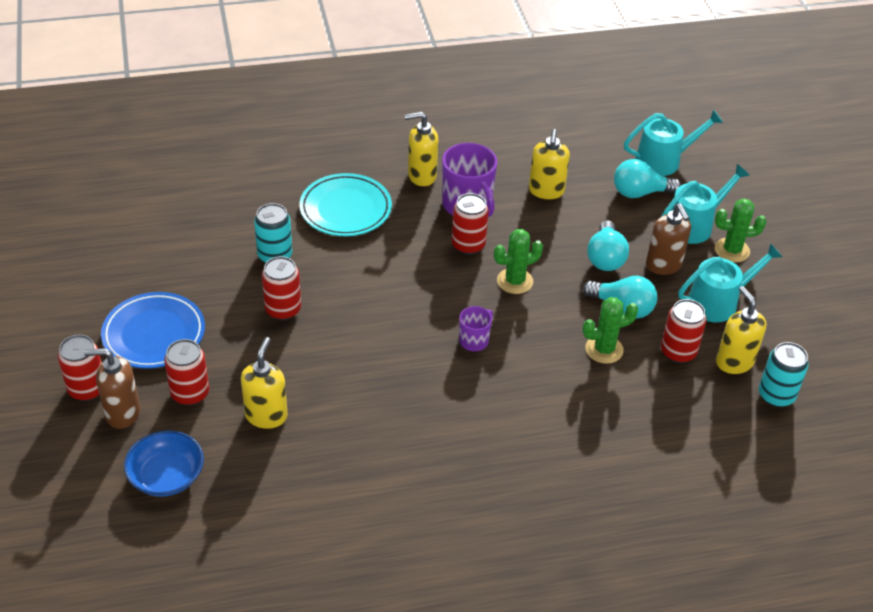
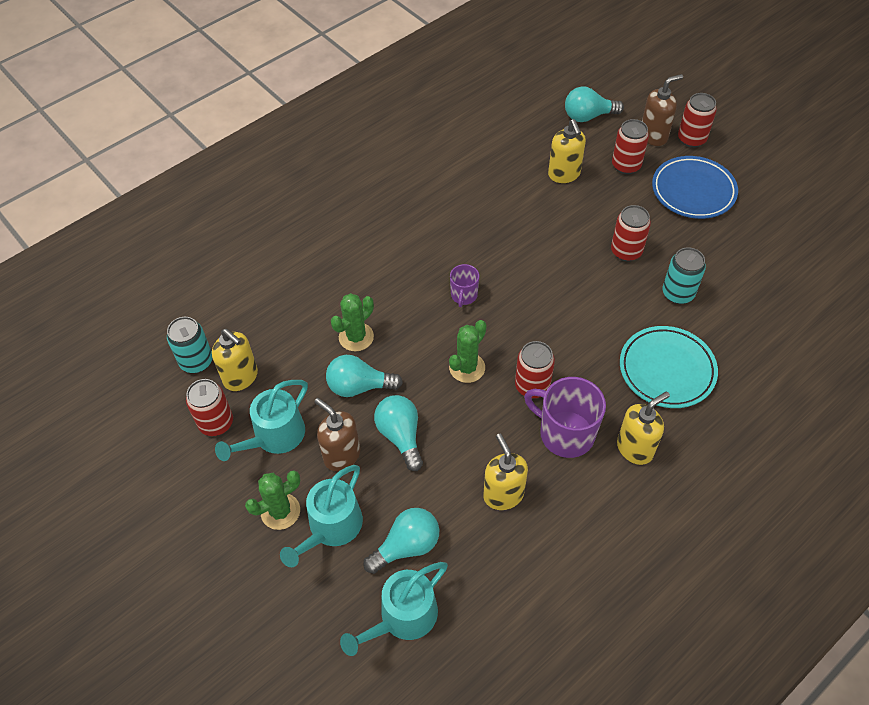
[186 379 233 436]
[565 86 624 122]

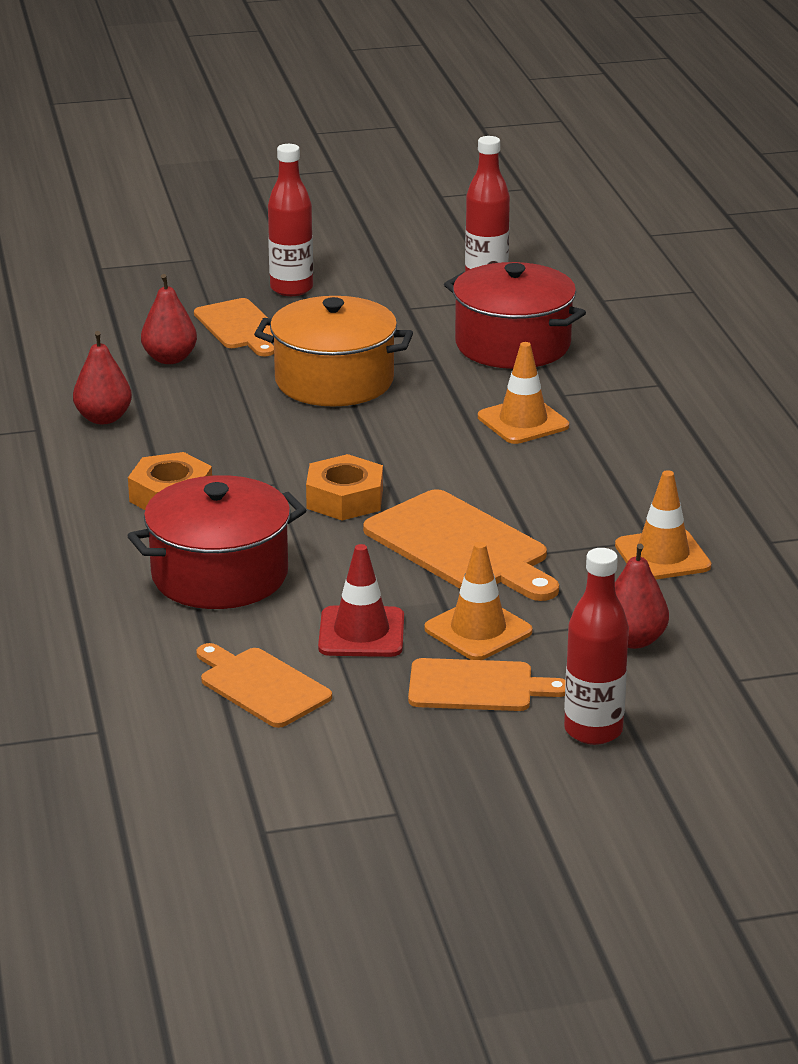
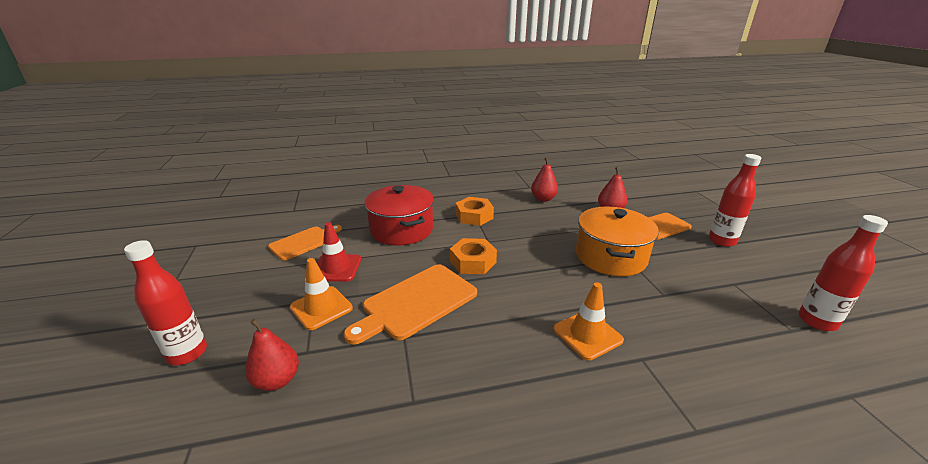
[408 658 566 711] (first image)
[444 262 586 369] (first image)
[615 470 711 580] (first image)

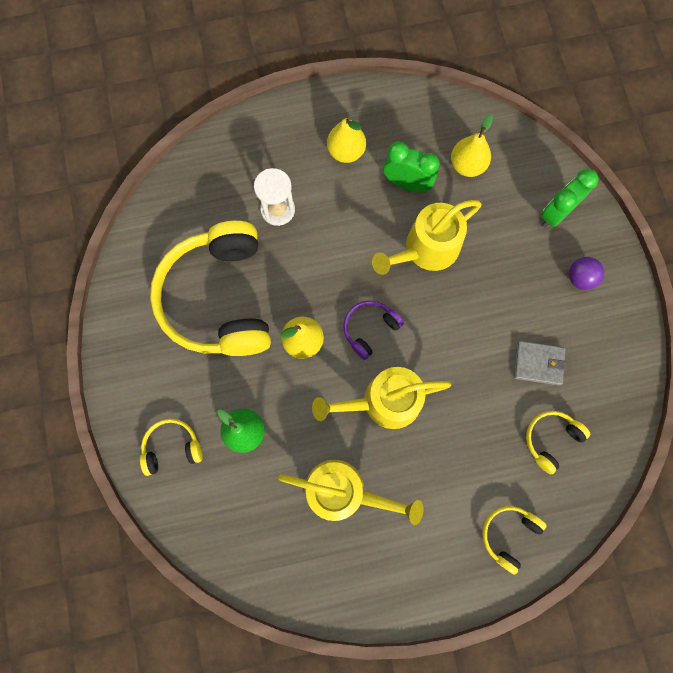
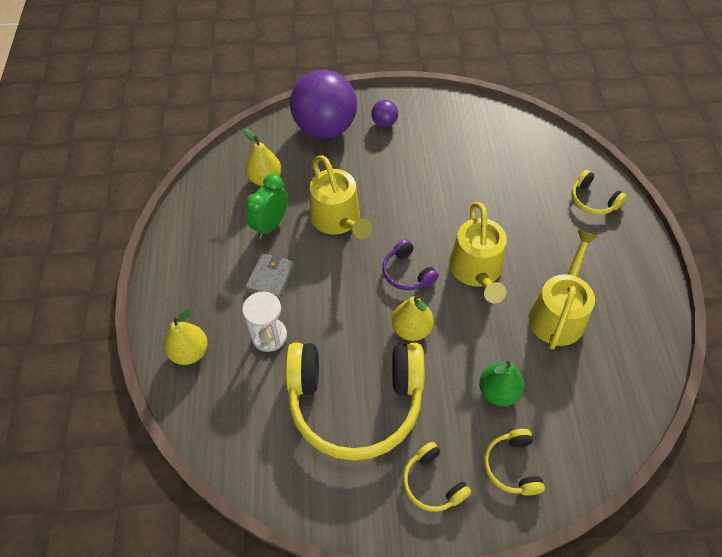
[164 308 208 365]
[245 253 294 299]
[290 70 357 139]
[403 442 471 512]

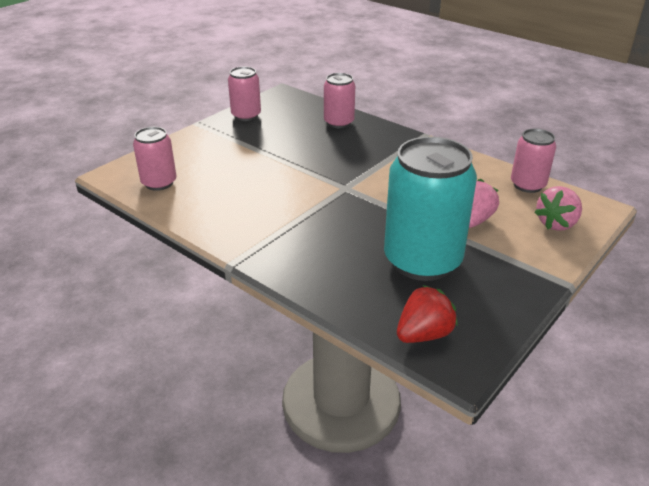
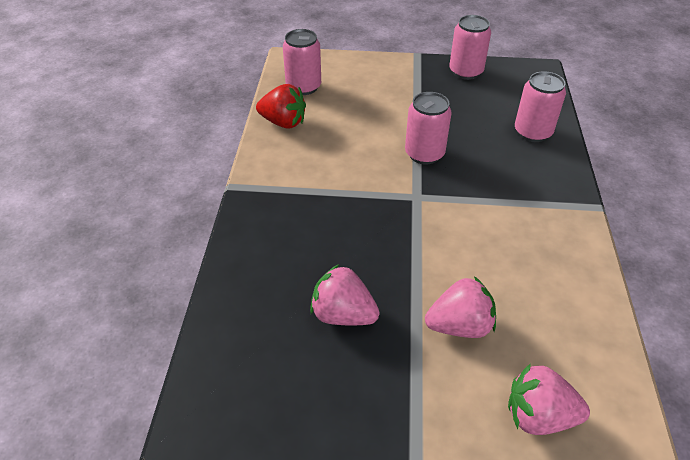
[256 84 306 129]
[310 264 380 325]
[405 92 452 164]

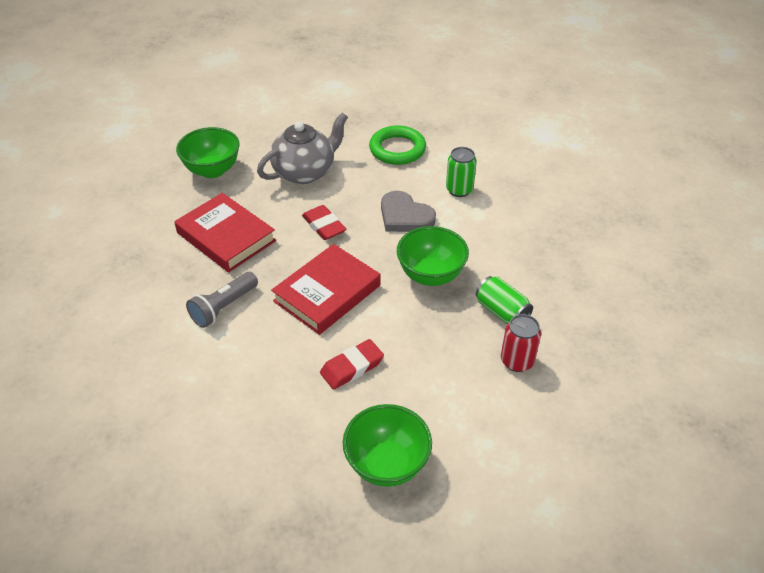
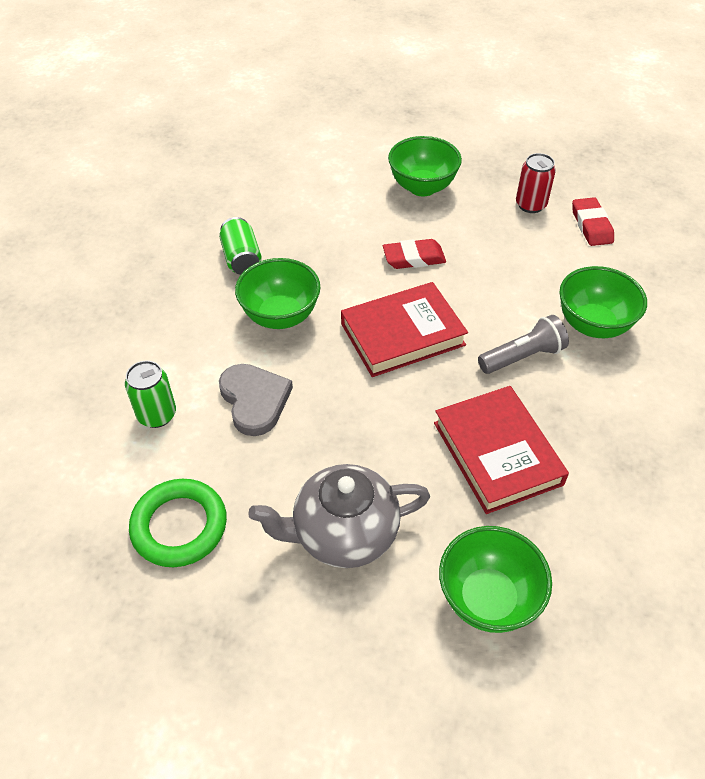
[516 153 556 213]
[559 266 647 338]
[572 197 614 246]

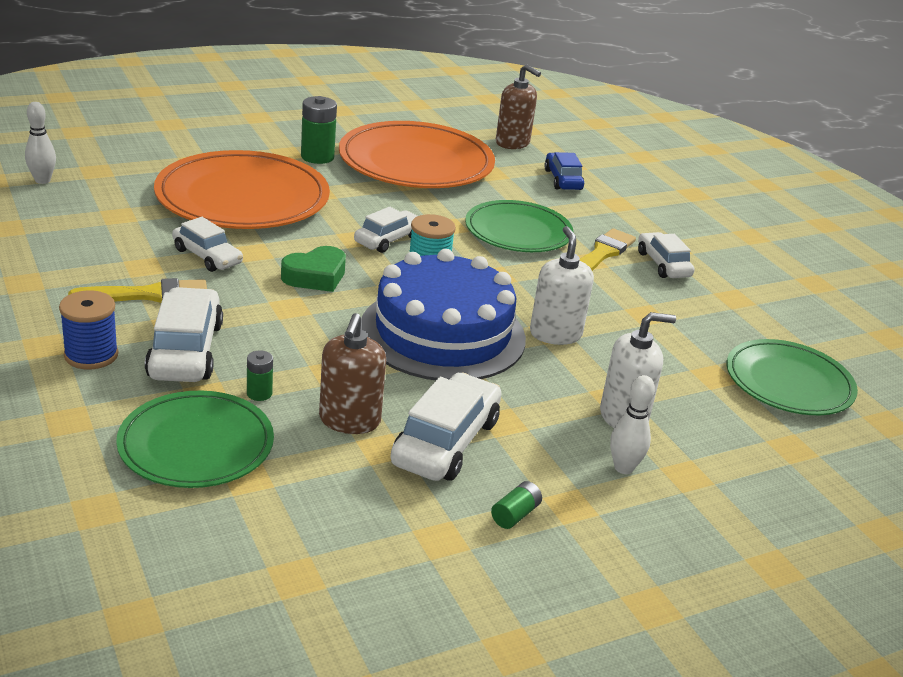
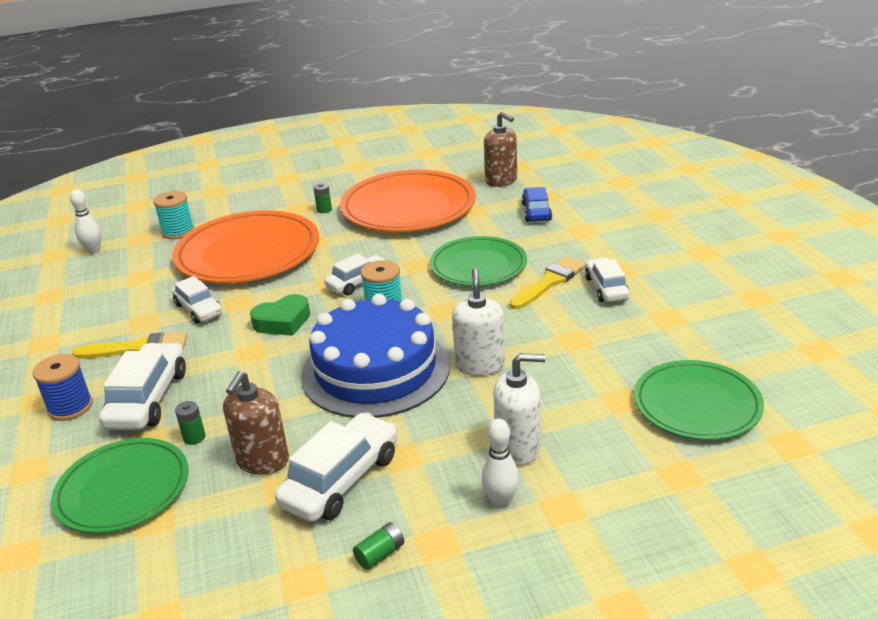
[153 191 195 239]
[313 183 332 213]

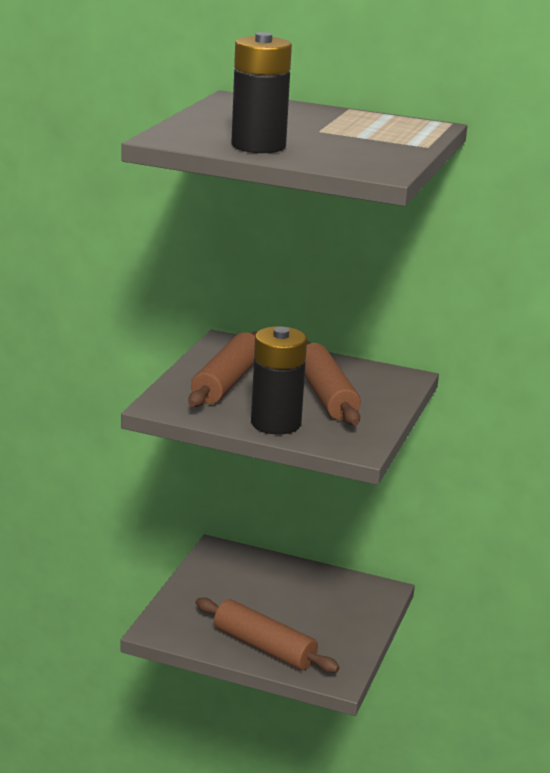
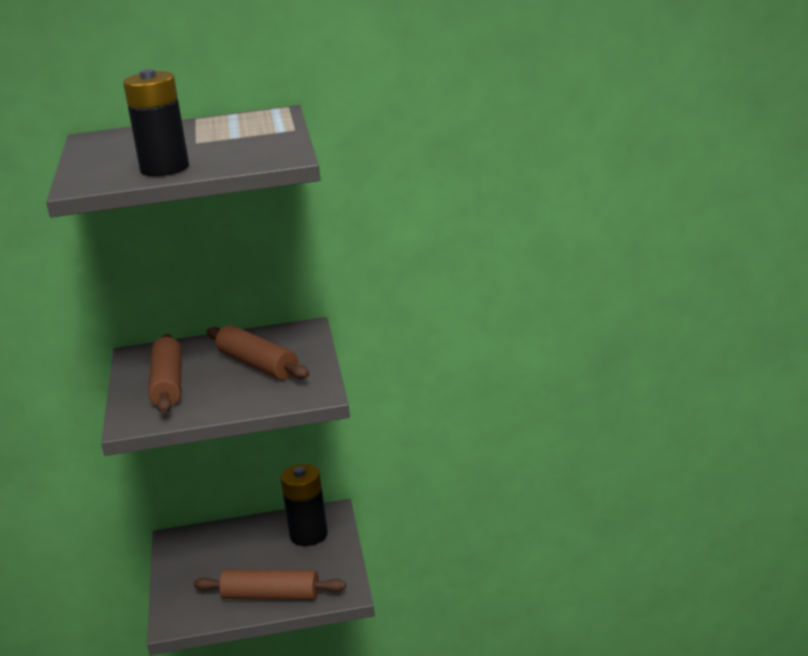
[280 464 328 546]

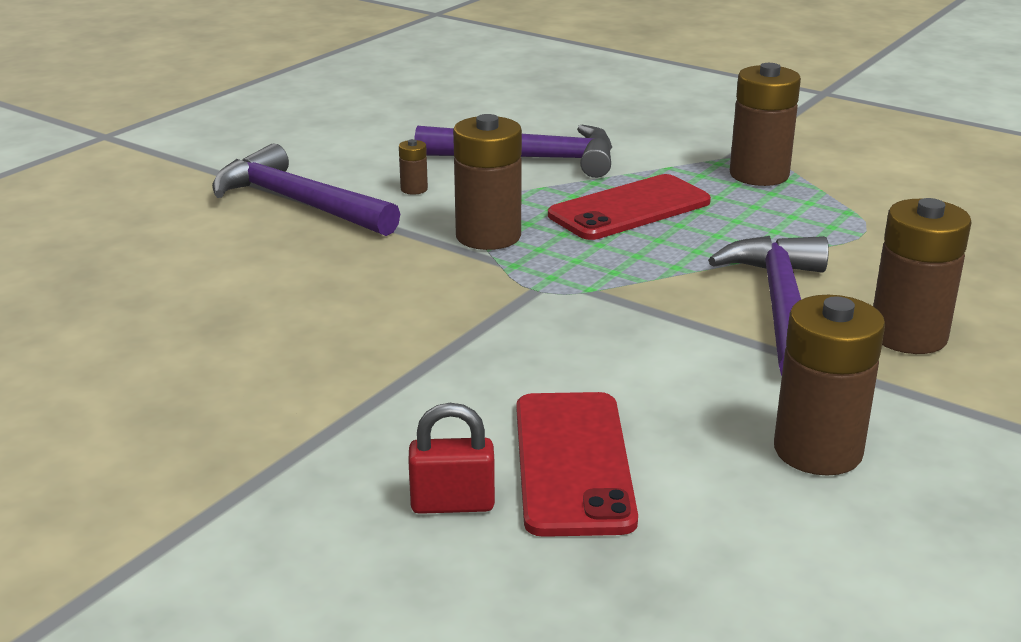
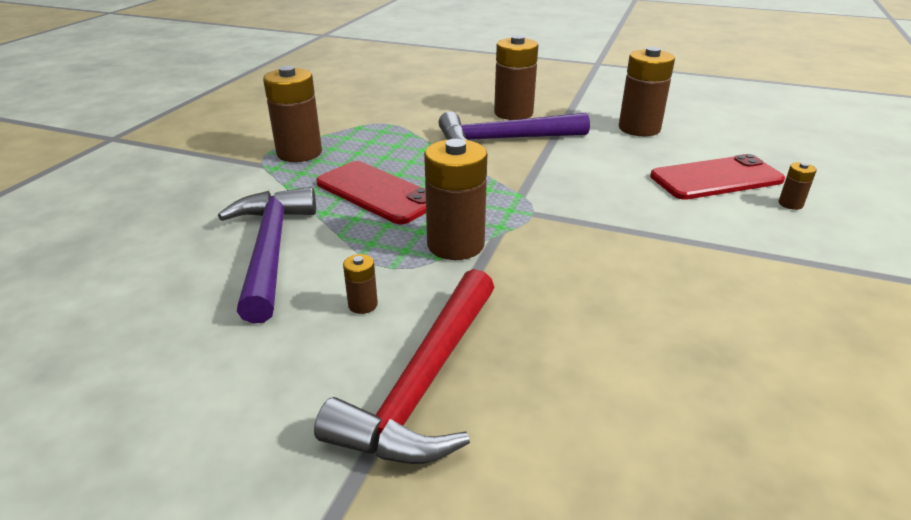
[314 269 494 464]
[778 162 817 210]

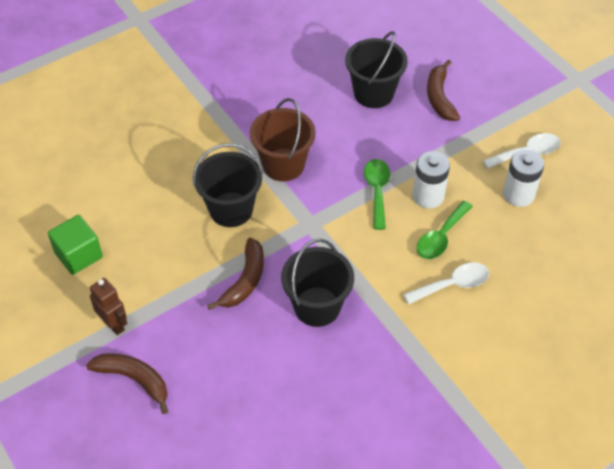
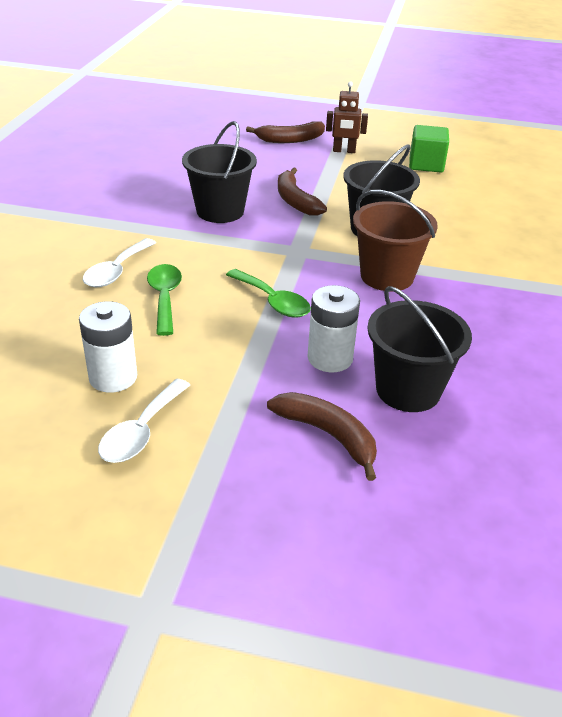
[308 285 360 372]

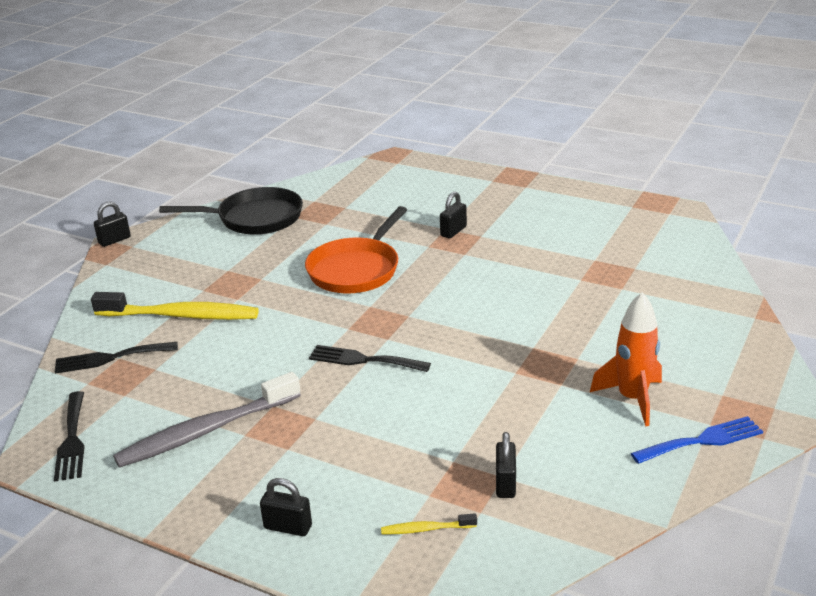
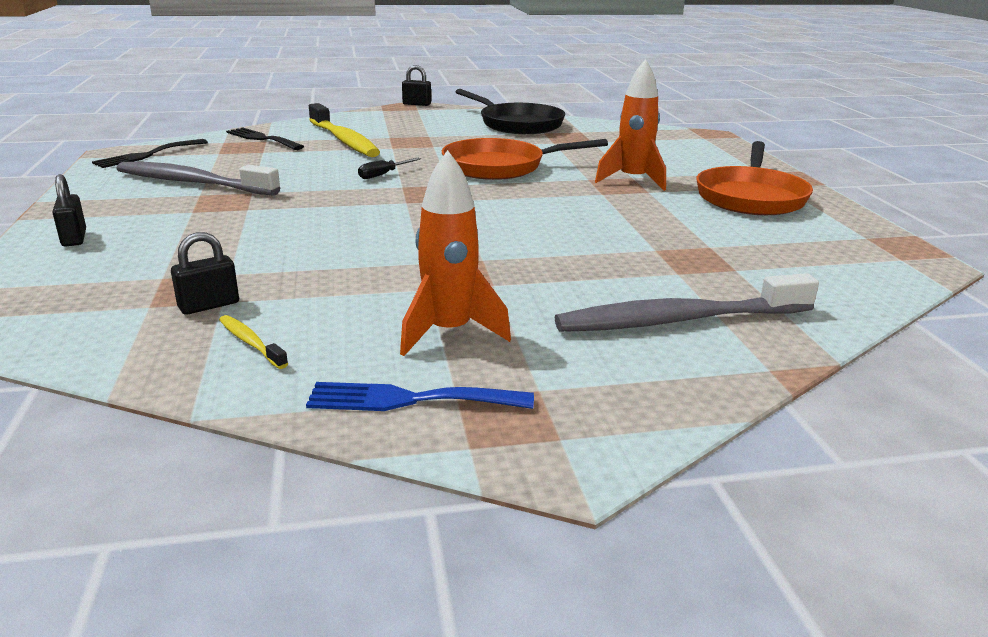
[219 315 288 369]
[306 382 534 411]
[358 158 421 179]
[555 273 819 332]
[595 59 666 191]
[696 141 813 215]
[309 345 431 372] (first image)

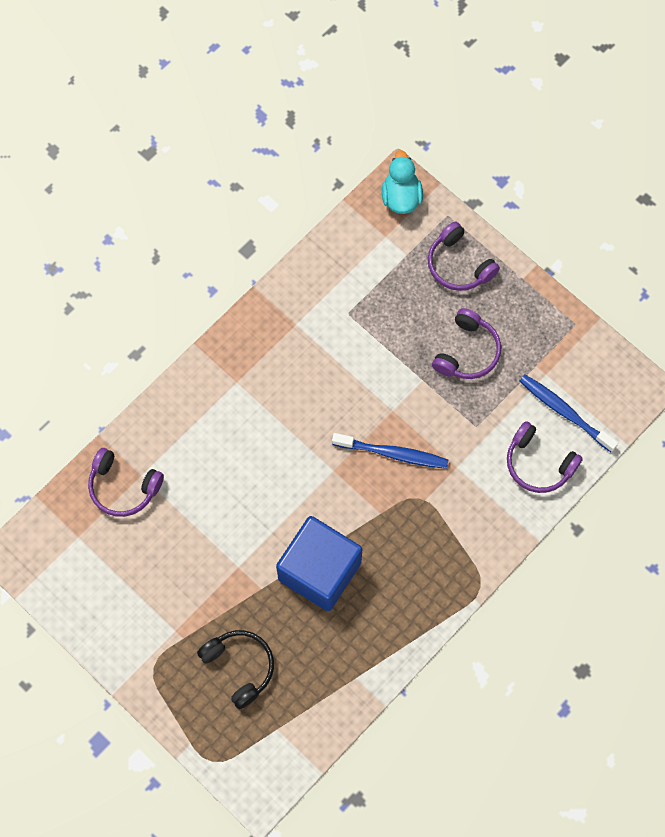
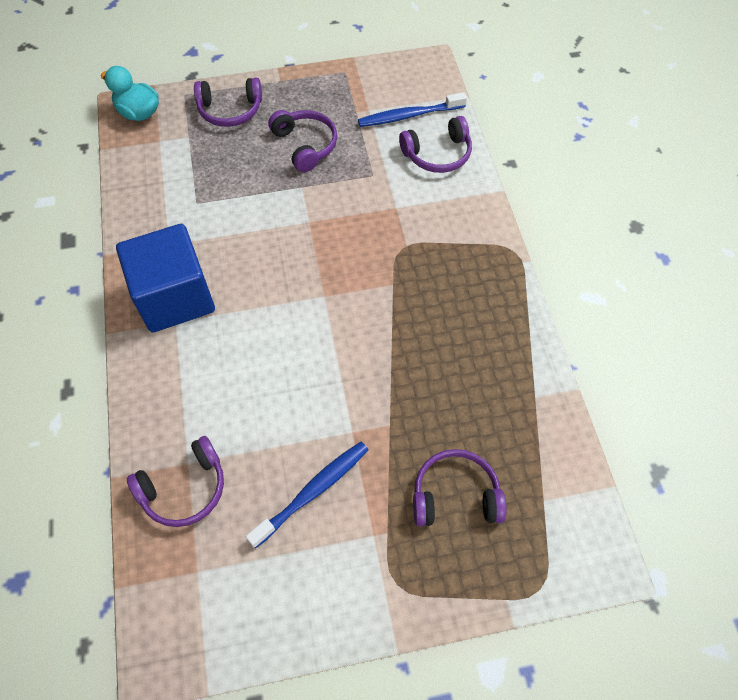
[116 224 215 333]
[246 441 368 549]
[413 449 507 526]

